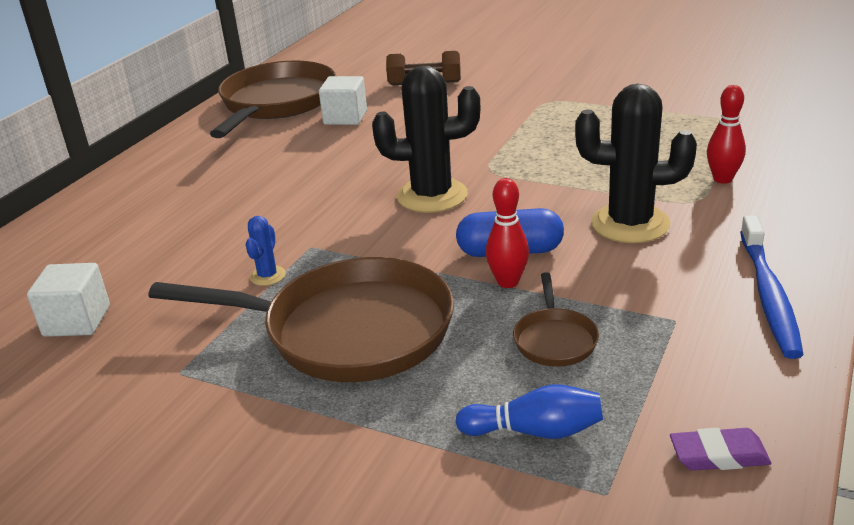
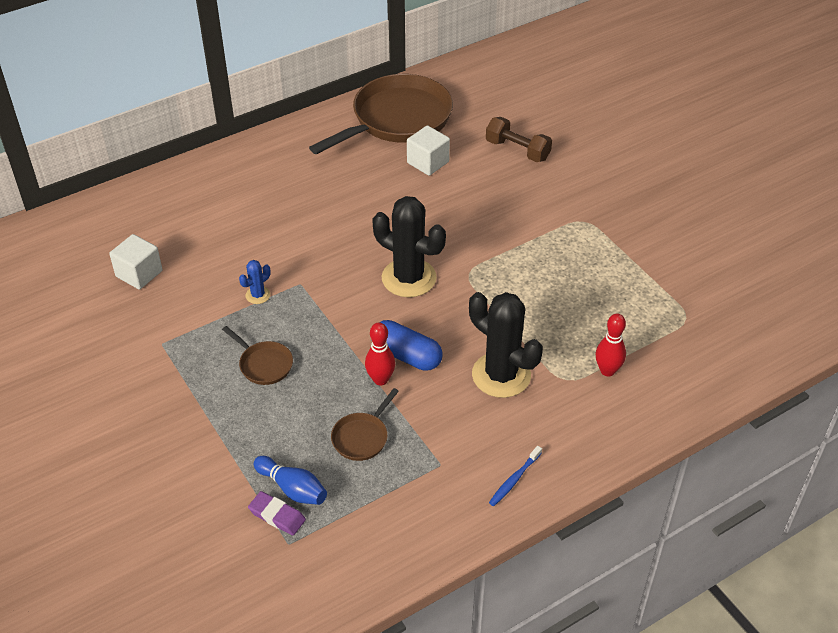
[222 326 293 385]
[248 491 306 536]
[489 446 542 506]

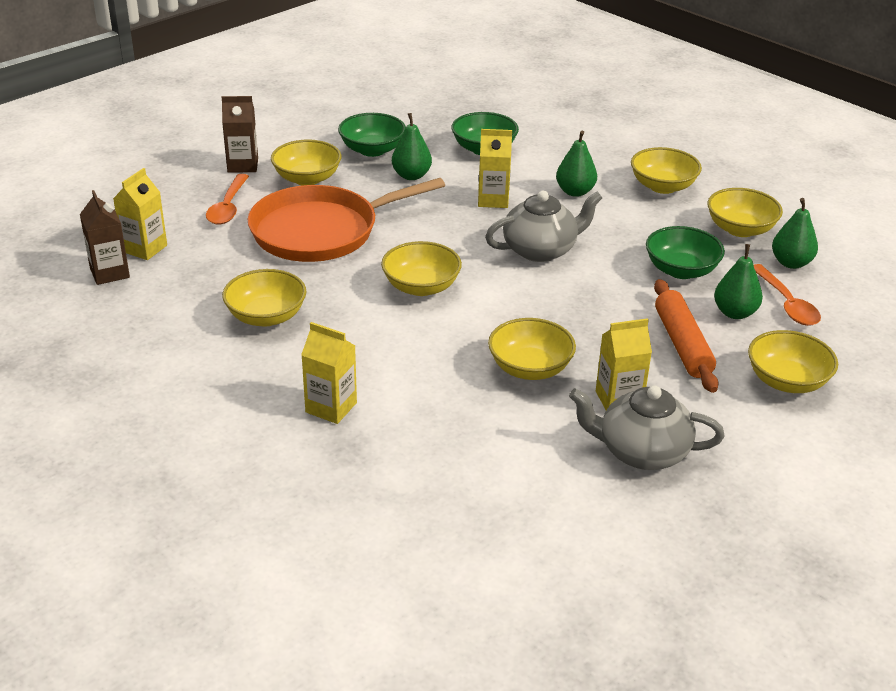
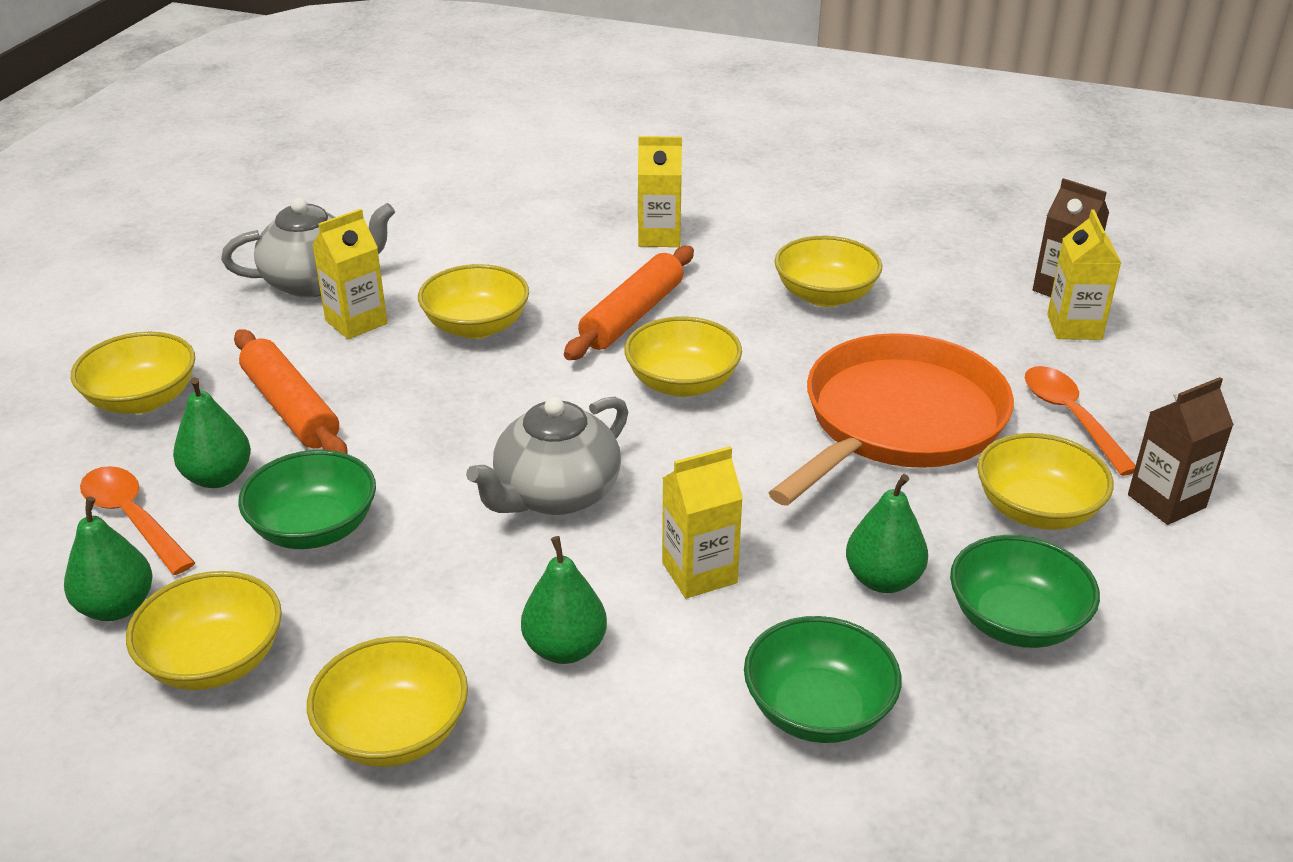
[564 246 694 360]

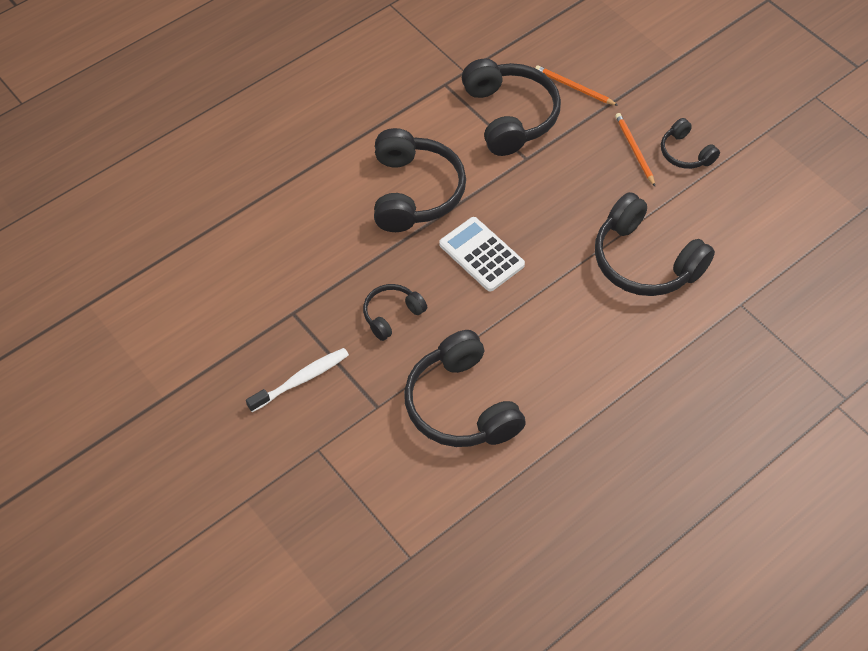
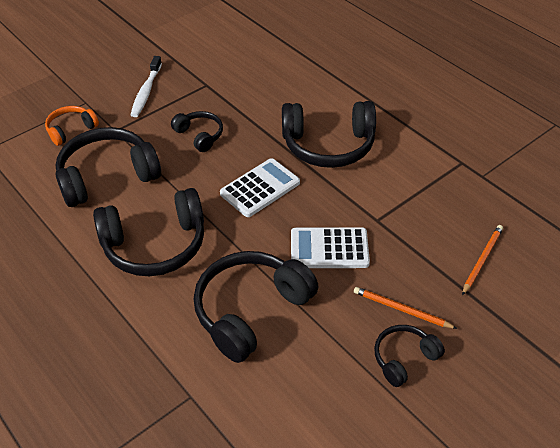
[45 106 99 146]
[93 188 204 276]
[131 56 162 117]
[291 227 370 268]
[354 287 457 329]

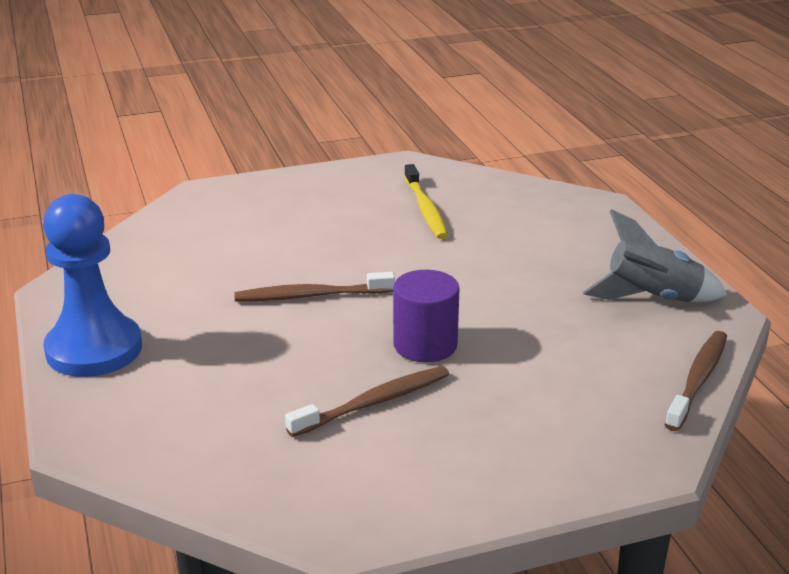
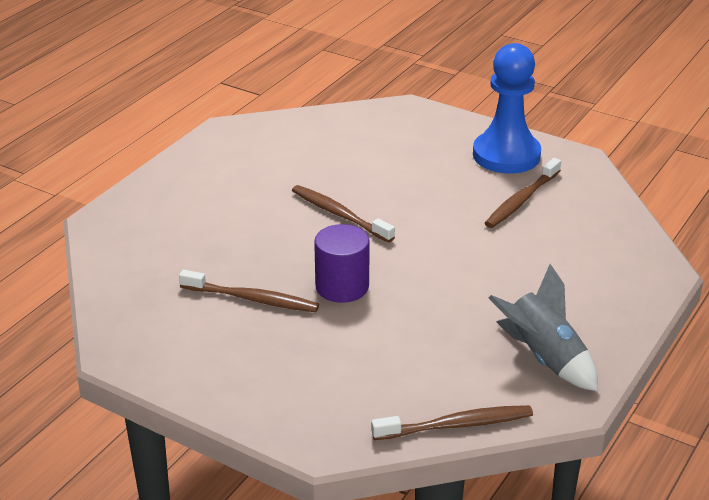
[473 43 541 174]
[485 158 561 228]

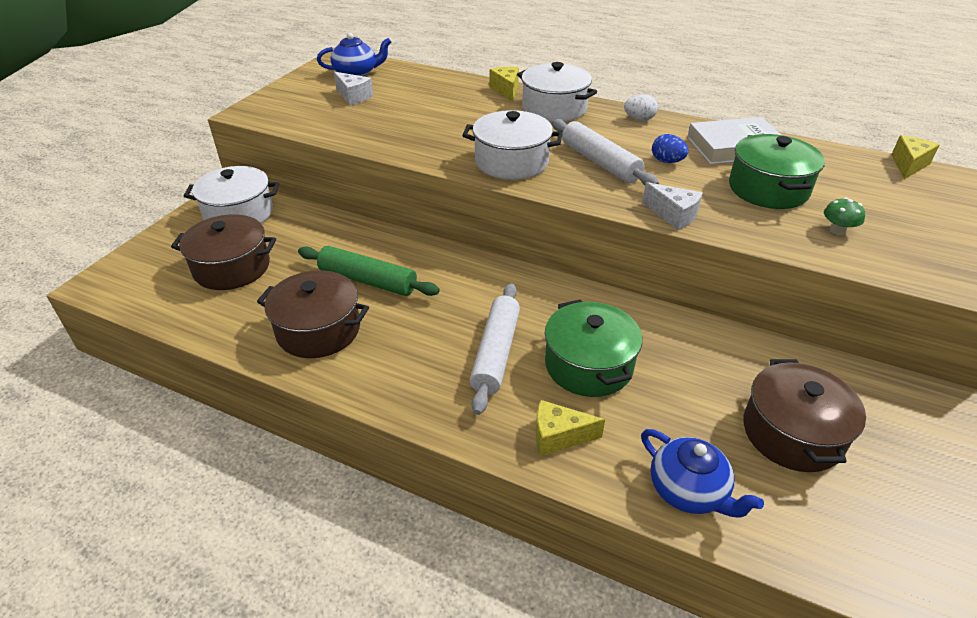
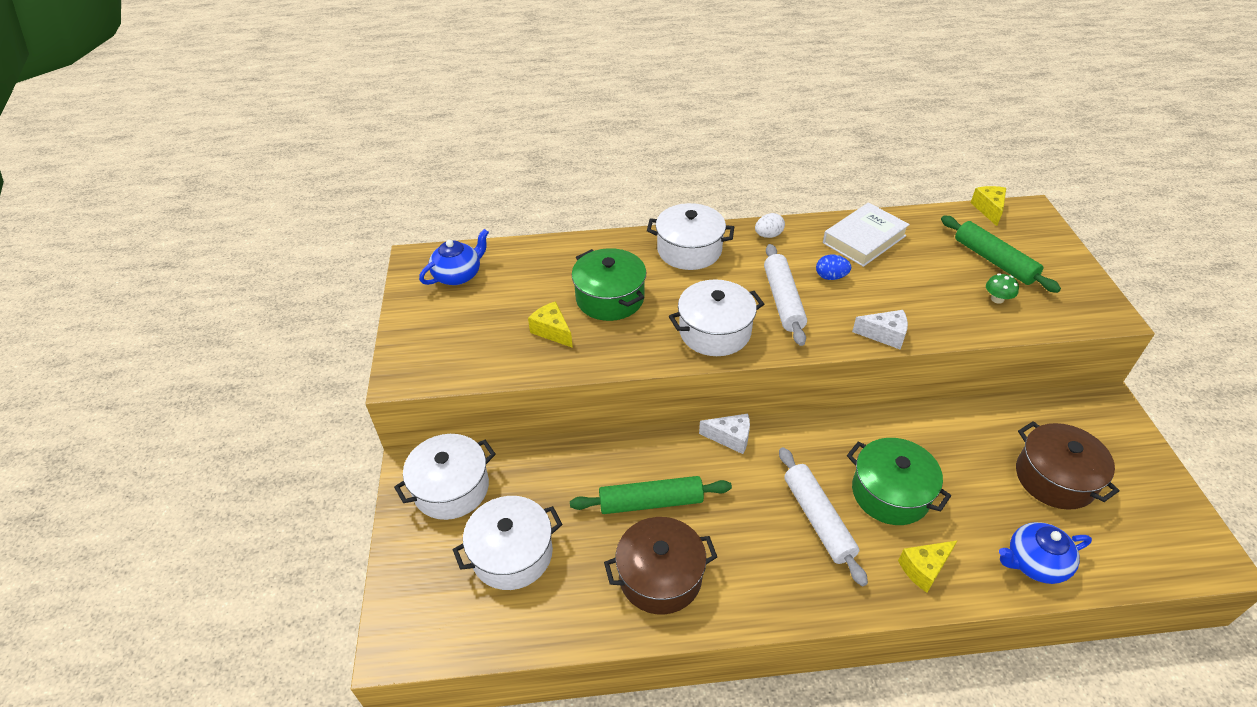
[453 496 562 590]
[528 301 573 348]
[572 248 646 321]
[699 414 750 454]
[764 244 807 346]
[941 216 1061 293]
[999 522 1092 584]

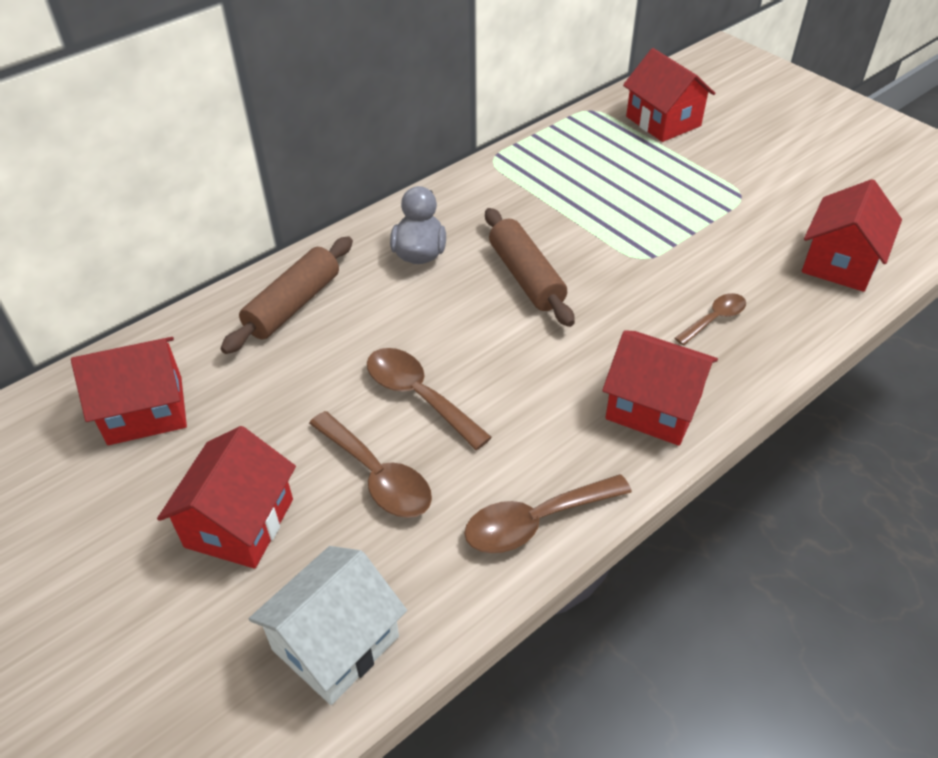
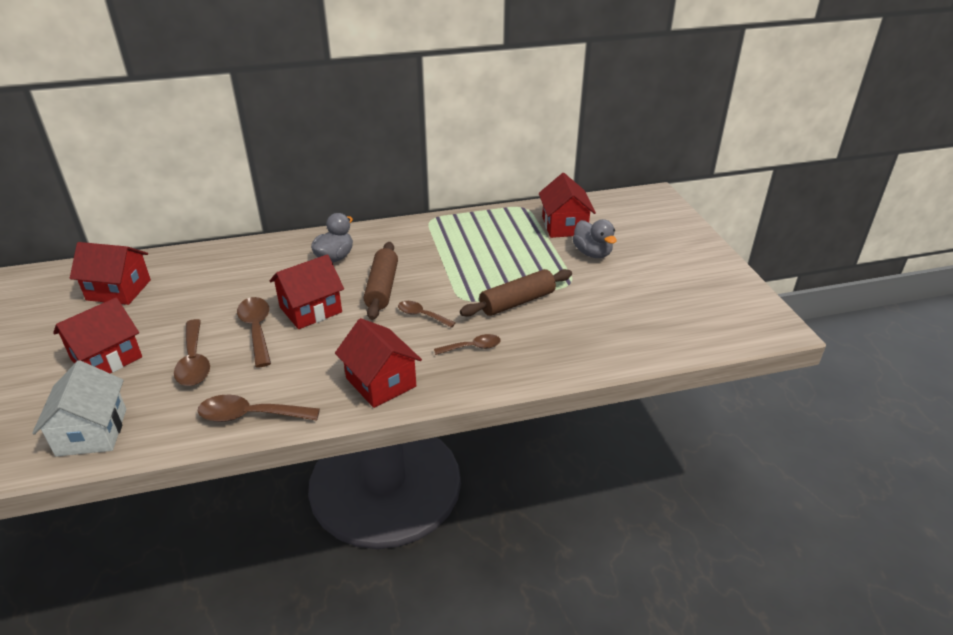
[32 360 126 457]
[269 254 344 329]
[398 301 455 328]
[460 269 572 317]
[572 219 617 258]

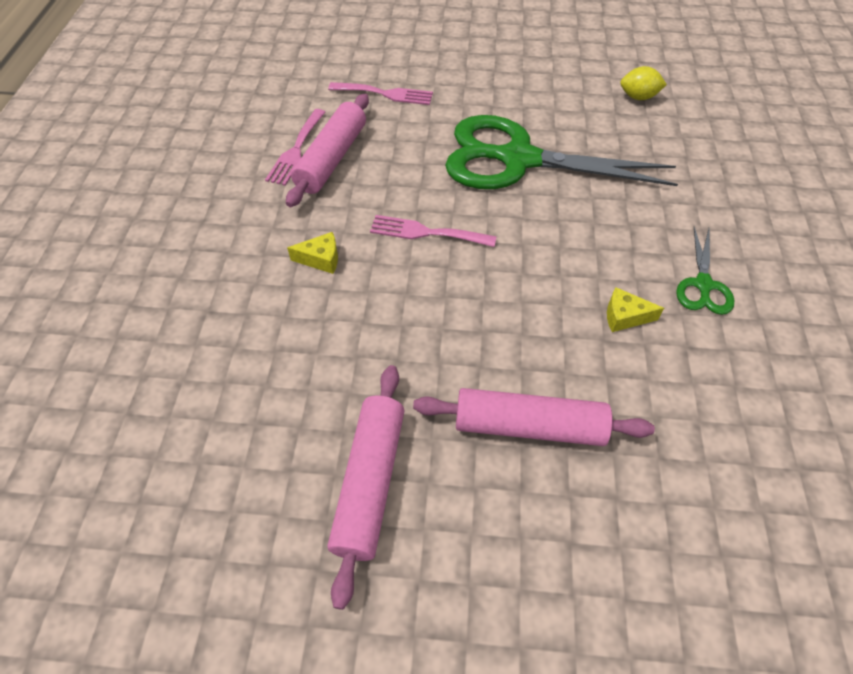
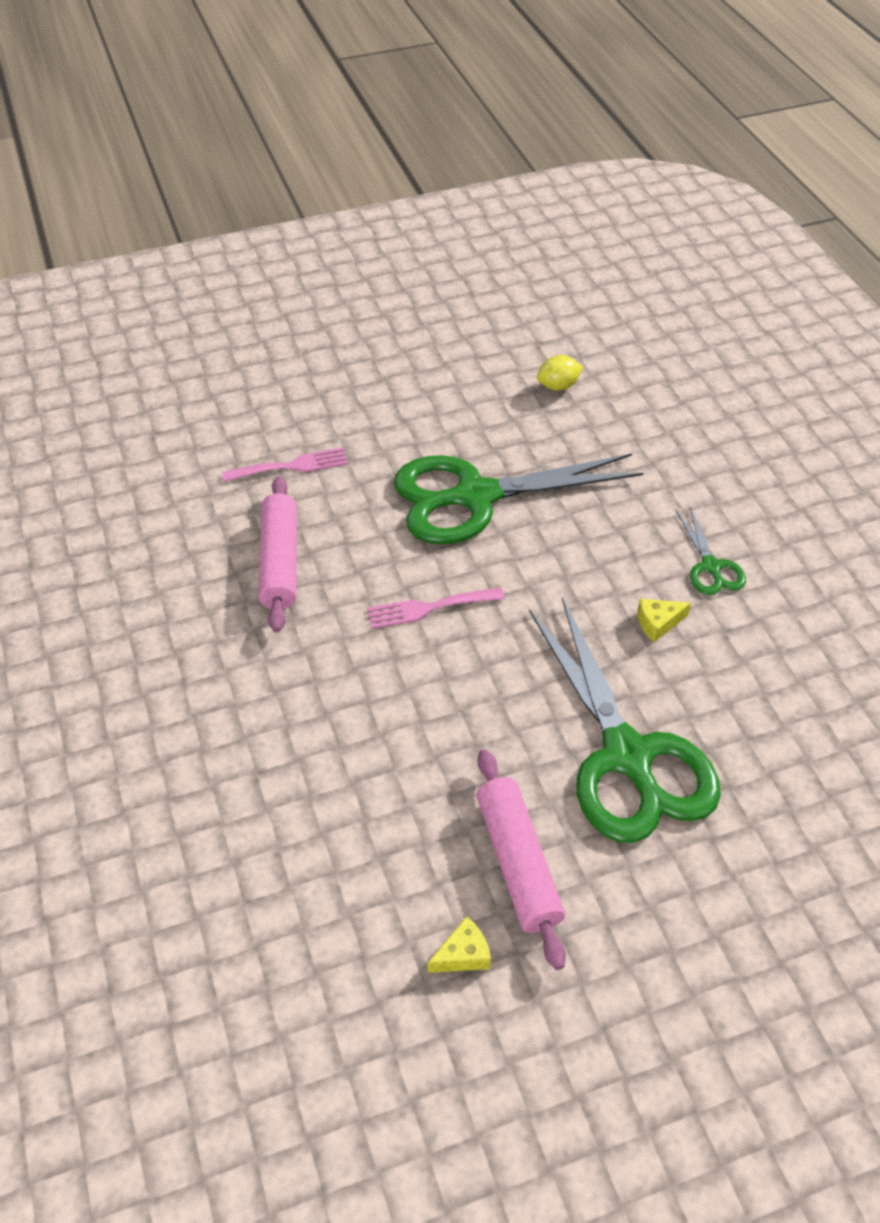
[427 916 491 973]
[529 597 721 843]
[265 109 325 186] (first image)

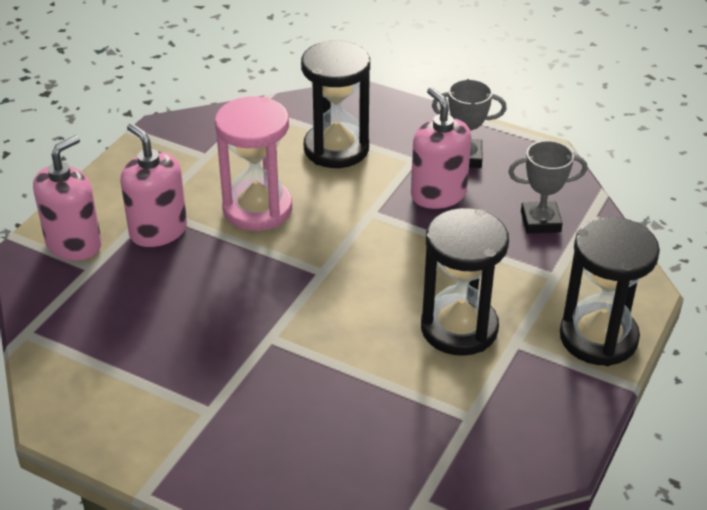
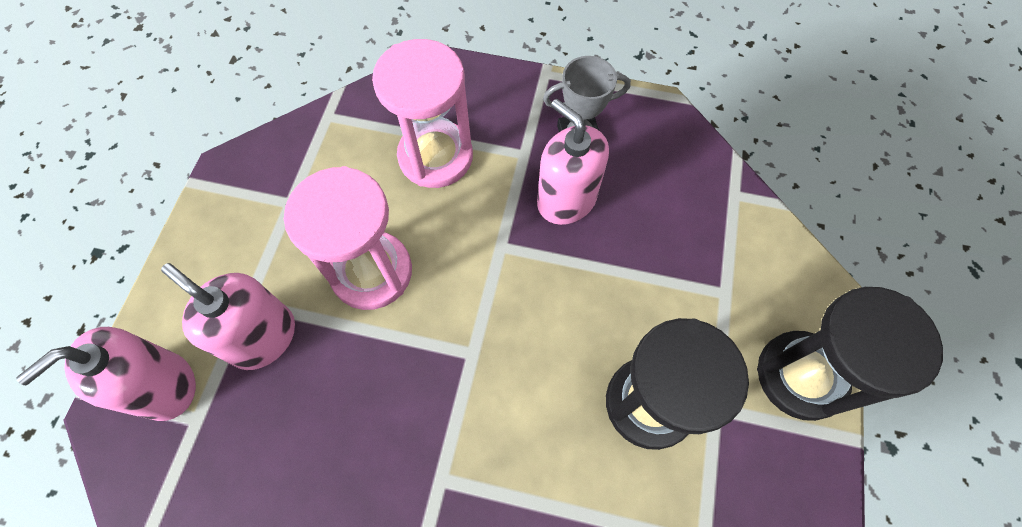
[16 327 196 421]
[372 39 473 188]
[508 140 587 234] (first image)

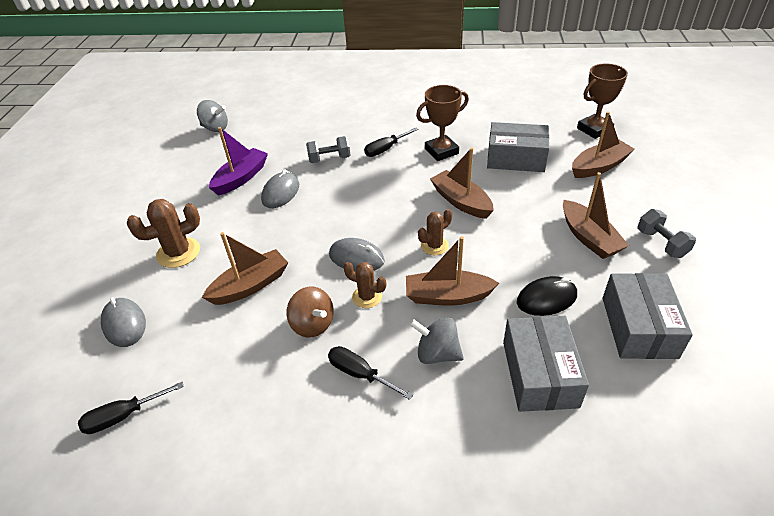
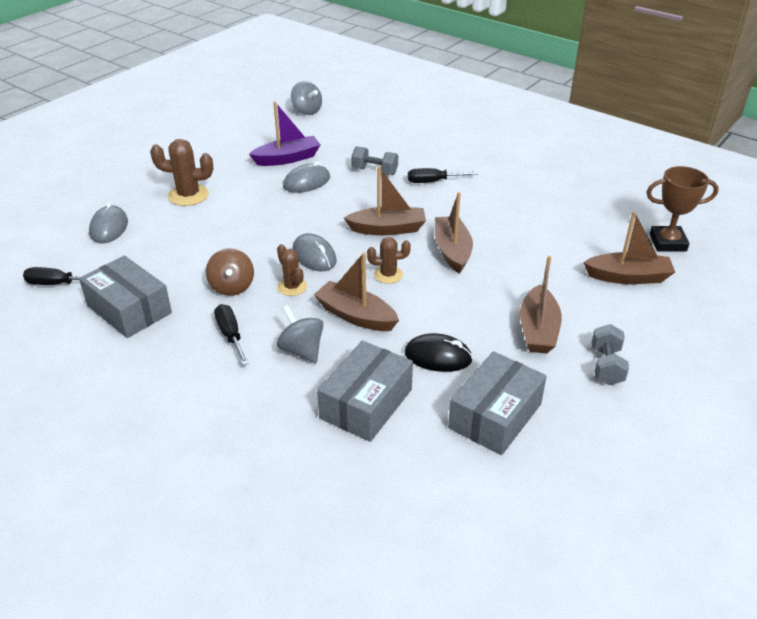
[79 256 172 338]
[344 166 426 235]
[416 85 469 161] (first image)

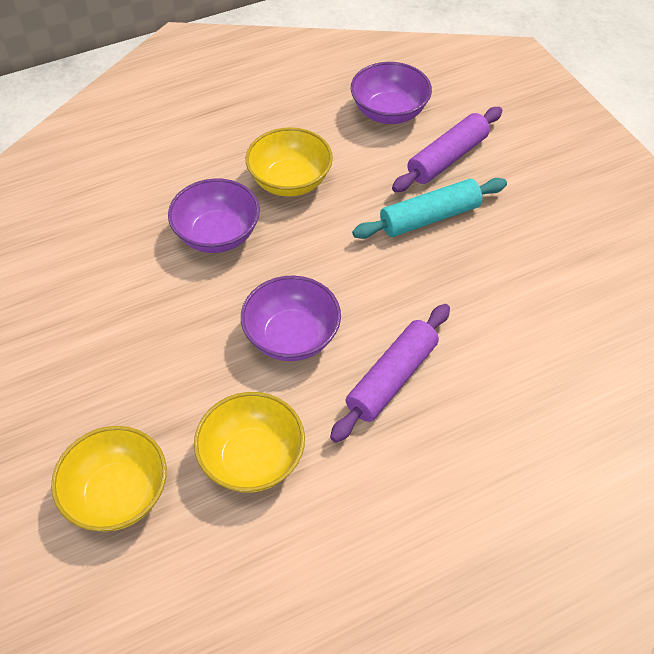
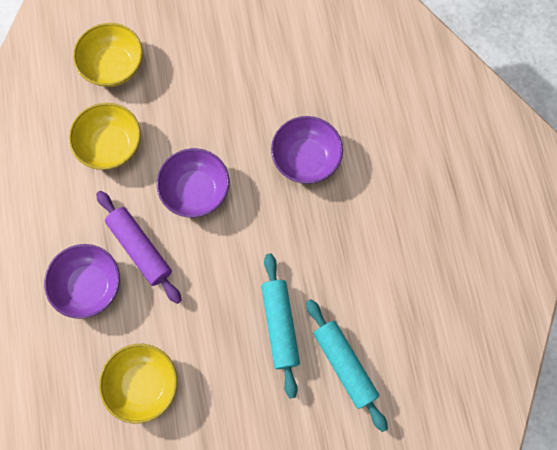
[44 244 120 319]
[99 344 177 424]
[306 299 388 432]

